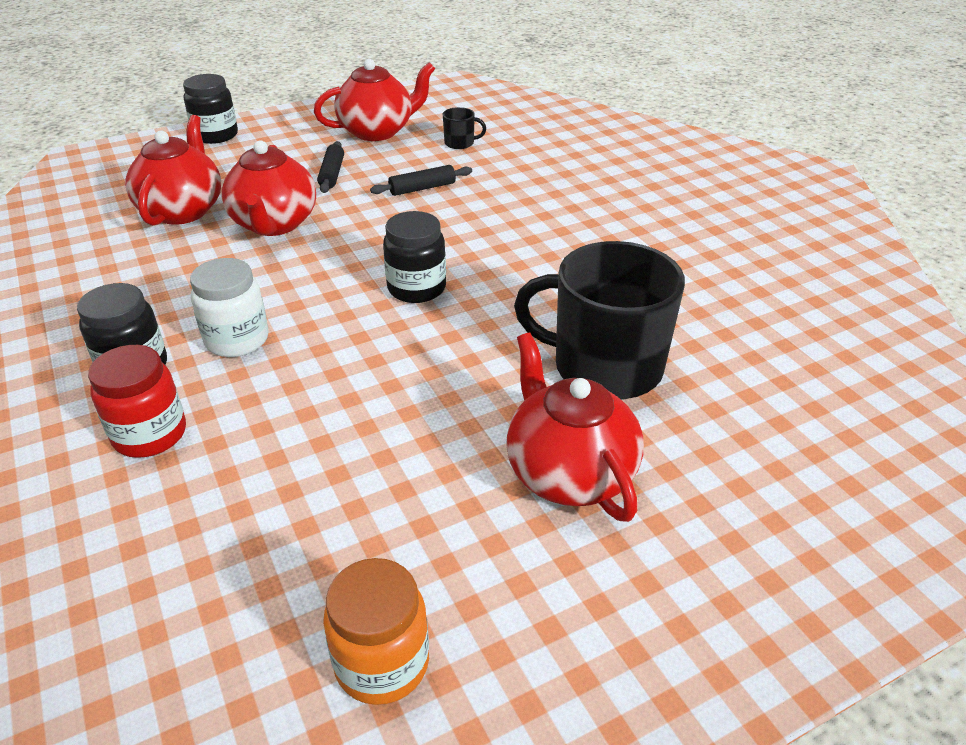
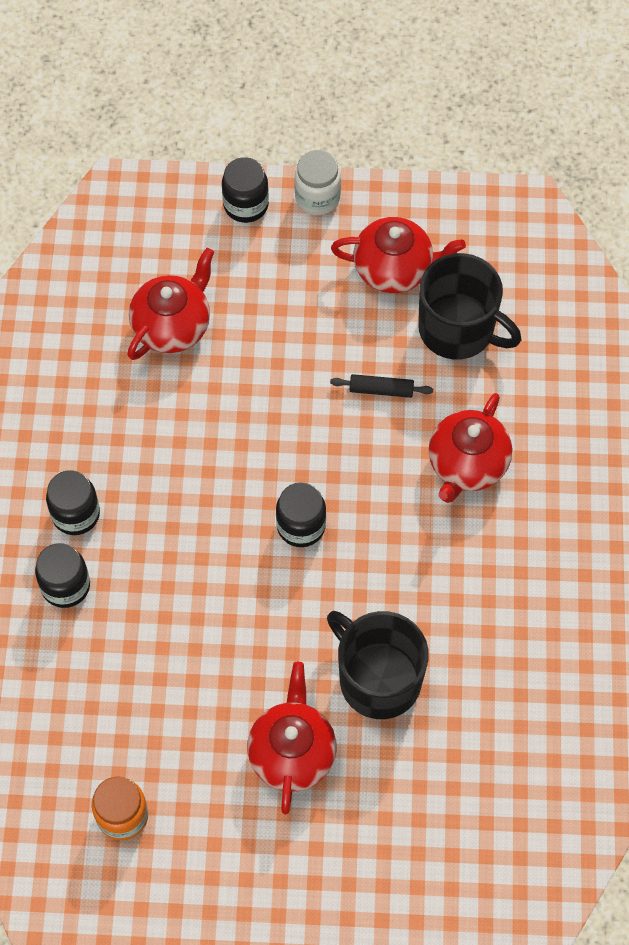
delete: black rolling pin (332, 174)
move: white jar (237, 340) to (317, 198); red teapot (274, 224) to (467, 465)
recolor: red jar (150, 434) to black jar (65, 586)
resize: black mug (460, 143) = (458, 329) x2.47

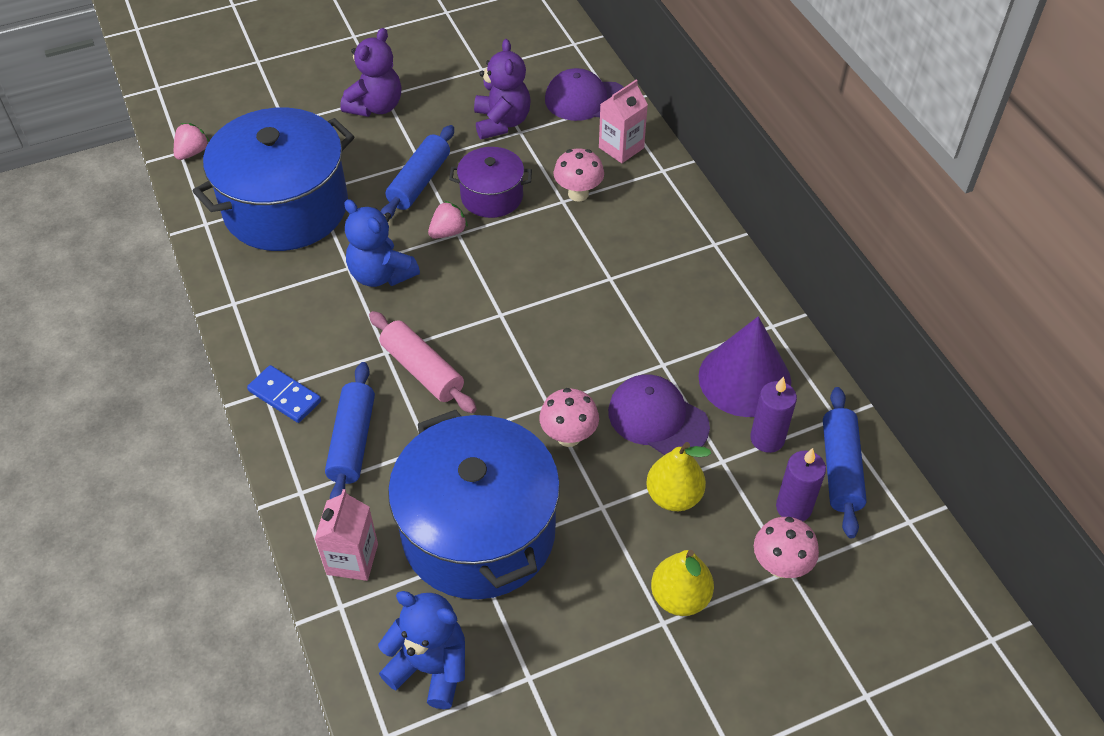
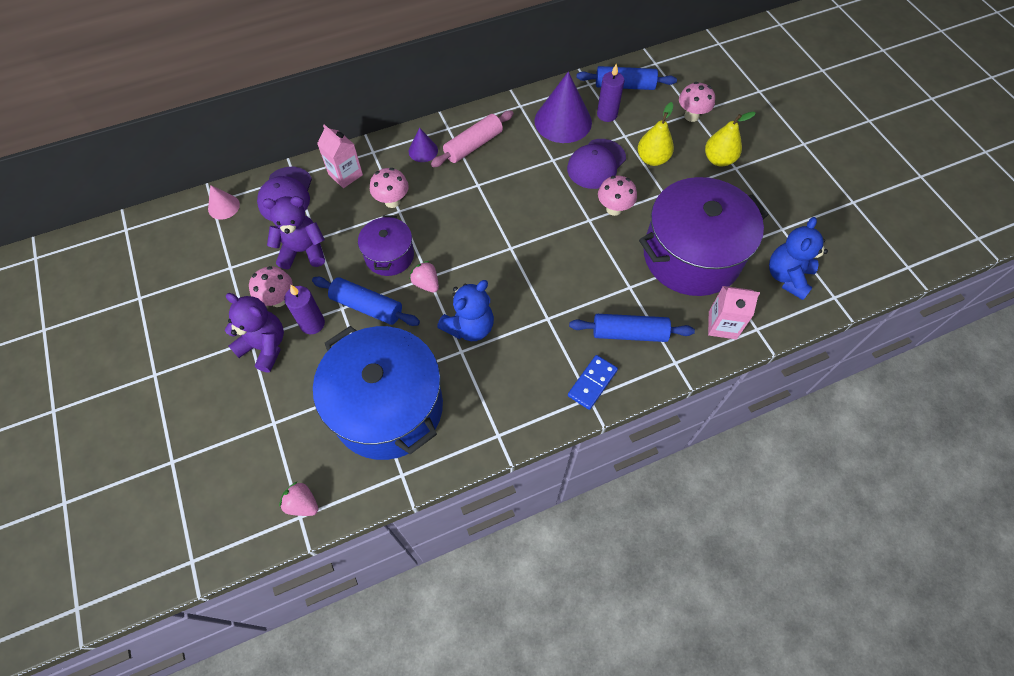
insert: pink cone (223, 207); pink mushroom (278, 299); purple cone (423, 151)
move: purple candle (793, 507) to (312, 324); pink rolling pin (422, 370) to (473, 145)
recolor: blue pot (478, 532) to purple pot (691, 255)

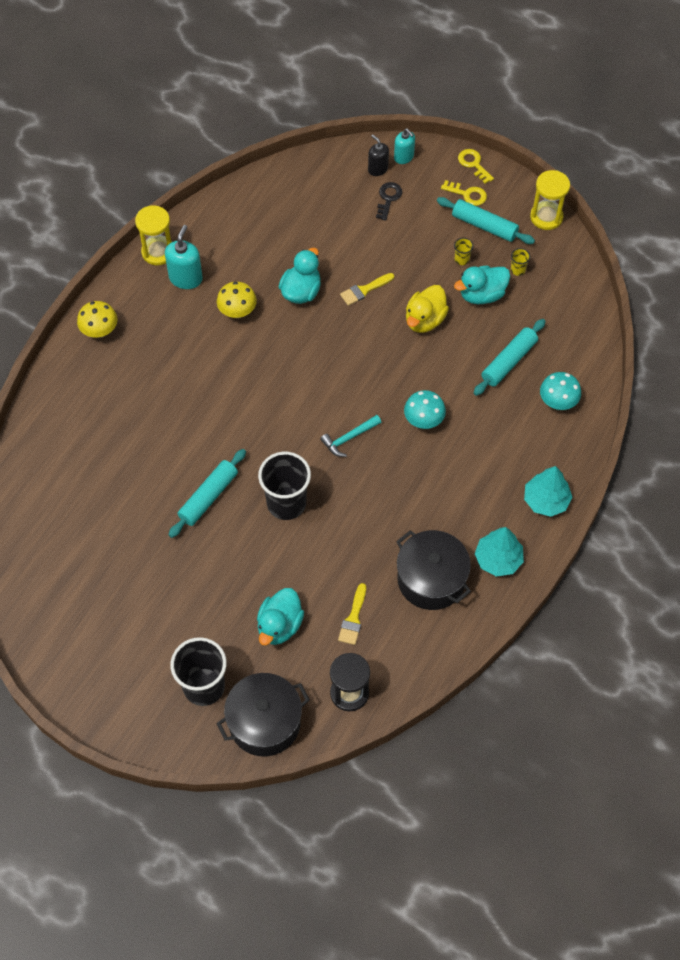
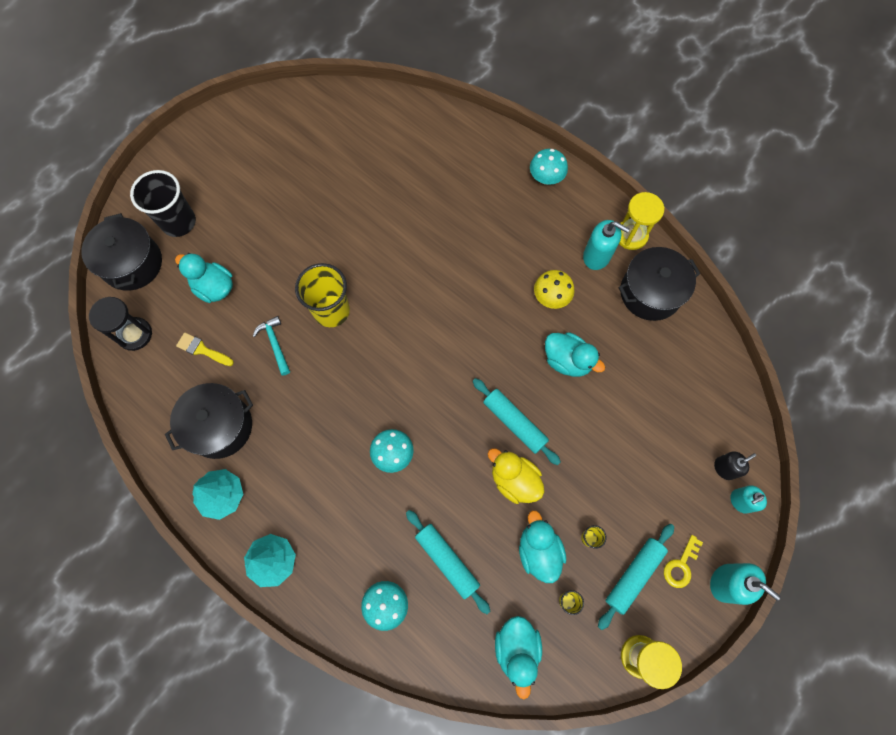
delete: yellow brush (364, 290); black key (388, 198)
insert: turquoise duck (516, 649); black pot (650, 293)
move: turquoise hammer (349, 438) to (275, 344); turquoise rolling pin (208, 497) to (514, 423)
replace: yellow key (473, 164) to turquoise soap dispenser (726, 583)
recolor: black cup (286, 503) to yellow cup (331, 311); yellow mushroom (100, 331) to turquoise mushroom (546, 178)

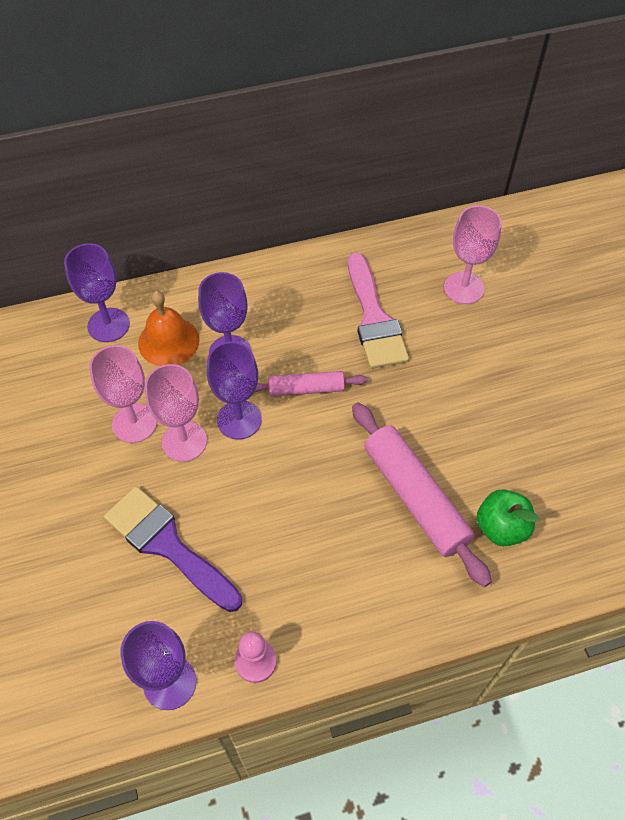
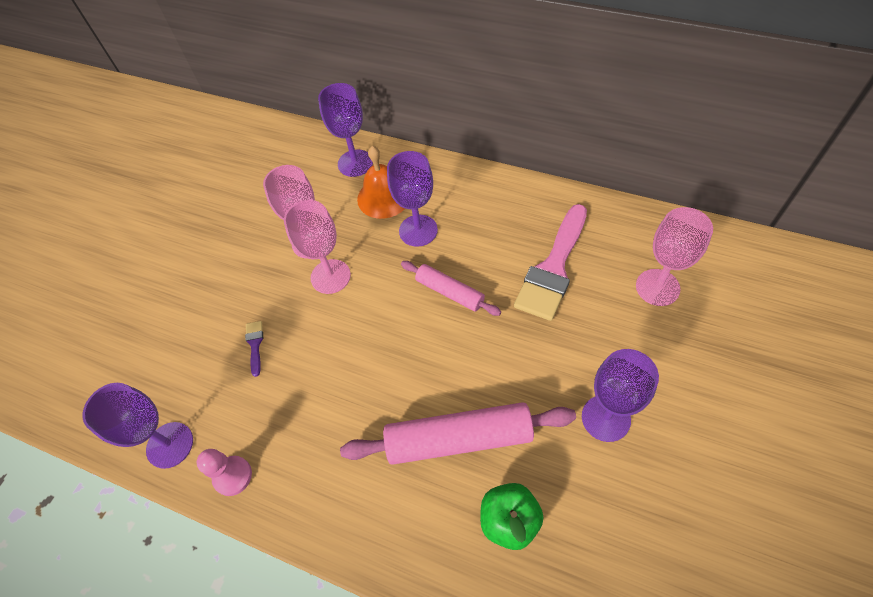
move: purple goblet (239, 420) to (606, 418)
rotate: pink rolling pin (415, 497) = (458, 439) 75 degrees clockwise
resize: purple brush (167, 545) = (255, 344) x0.41

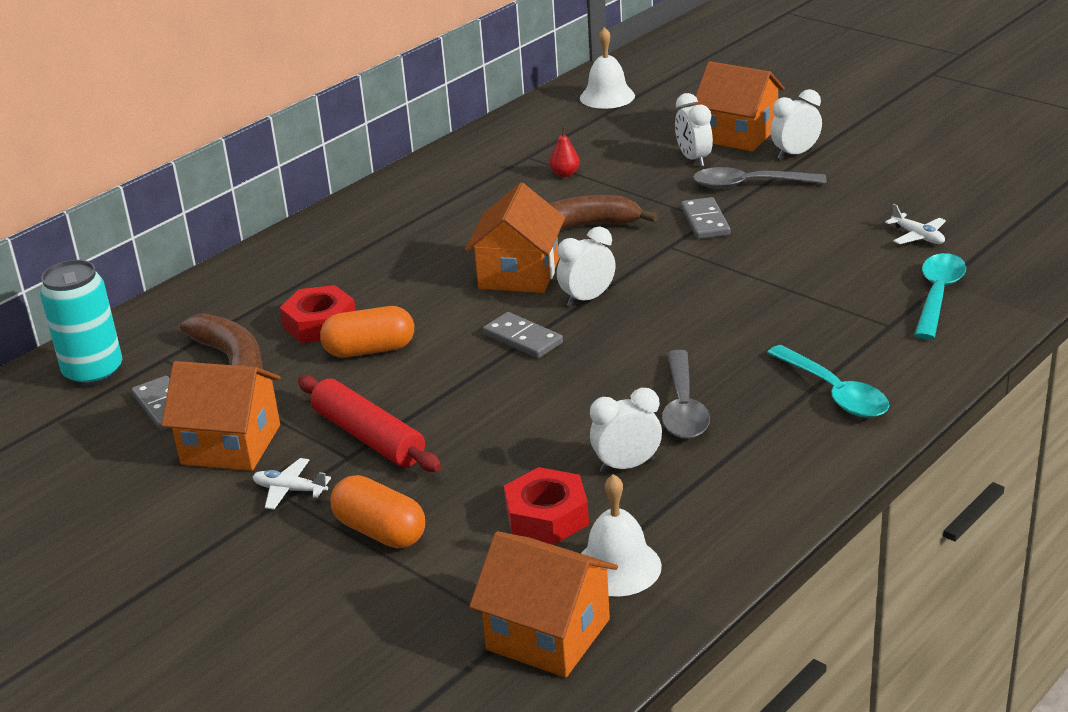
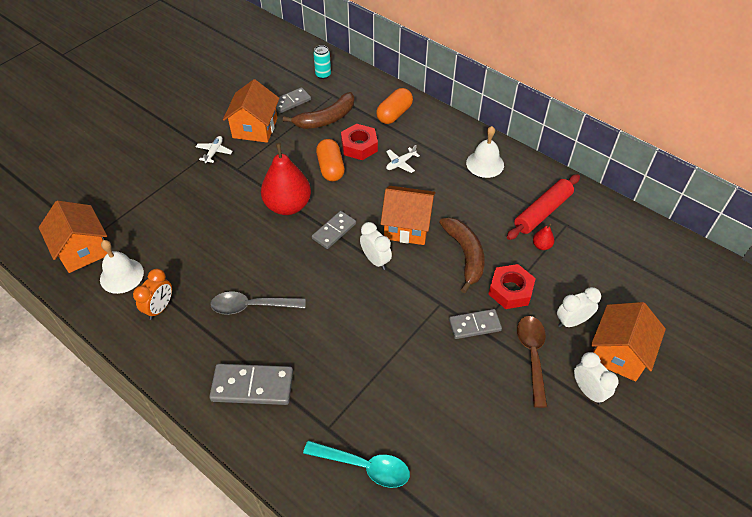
delete: white clock (627, 466)
insert: orange clock (160, 308); red pear (288, 206)
move: orange capsule (380, 531) to (394, 114); white plane (918, 236) to (400, 163); white bell (607, 96) to (485, 164); red nut (547, 516) to (510, 290); red rolling pin (369, 437) to (542, 212)
replace: turquoise spoon (834, 393) to grey domino (252, 386)
recolor: grey spoon (749, 185) to brown spoon (532, 355)
rotate: orange house (548, 634) = (83, 250) 60 degrees counterclockwise
resize: turquoise can (94, 373) = (323, 75) x0.56

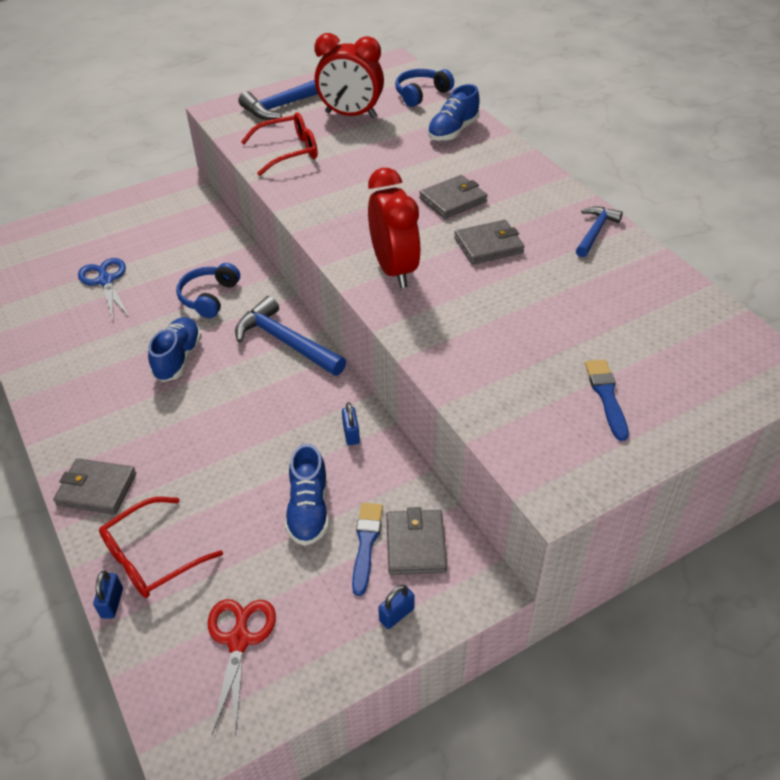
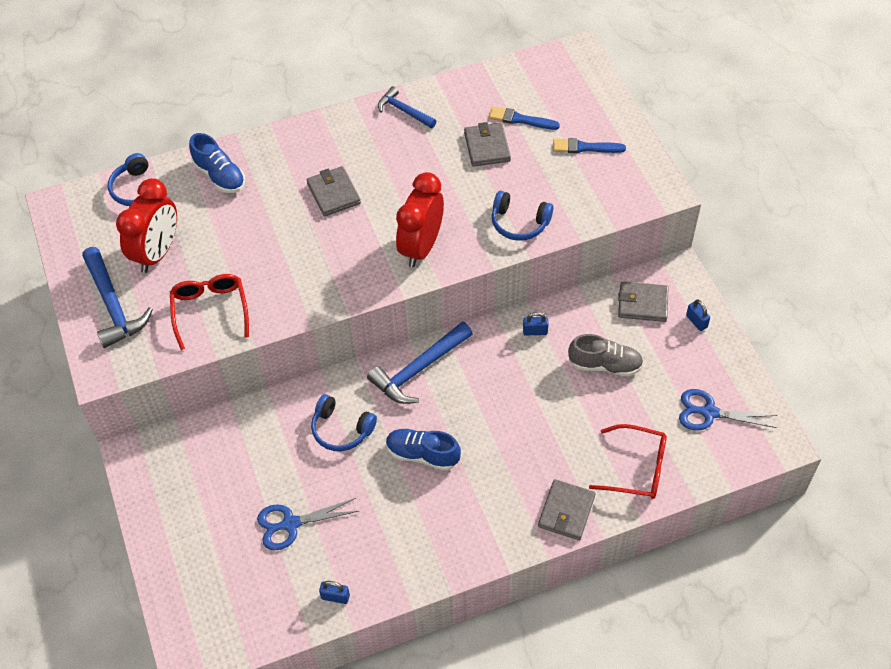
insert: blue headphones (519, 223)
move: blue padlock (112, 603) to (335, 597); grey wallet (488, 245) to (487, 147); blue brush (366, 543) to (520, 119)
recolor: blue shoe (309, 510) to grey shoe (605, 365); red scissors (239, 640) to blue scissors (709, 412)
rotate: red clock (394, 269) = (421, 247) 60 degrees counterclockwise; red glasses (152, 557) = (637, 468) 45 degrees counterclockwise

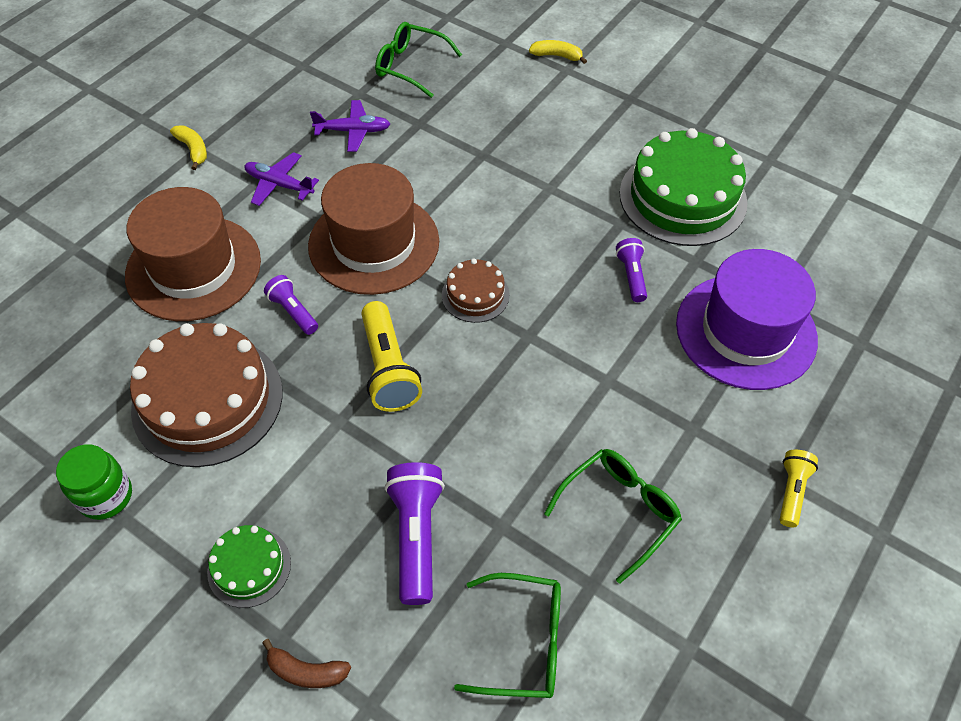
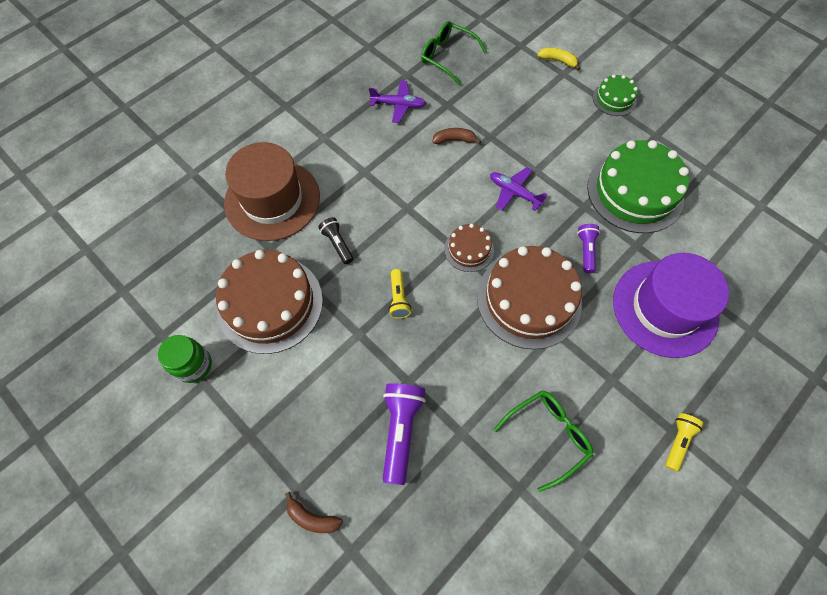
delete: yellow banana (193, 150); brown hat (374, 243); green glasses (524, 642)
insert: brown banana (454, 140); brown cake (528, 299)
move: purple plane (279, 185) to (514, 192); green cake (249, 567) to (614, 99)
recolor: purple flashlight (293, 311) to black flashlight (337, 244)
resize: yellow flashlight (388, 368) = (398, 298) x0.59

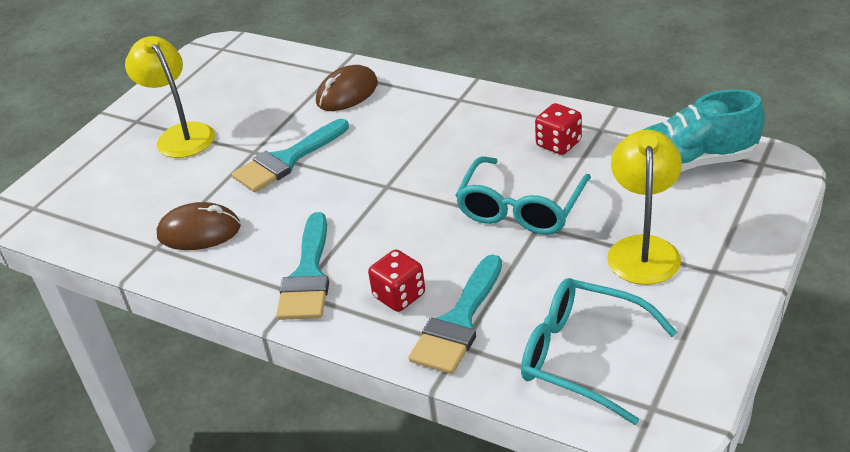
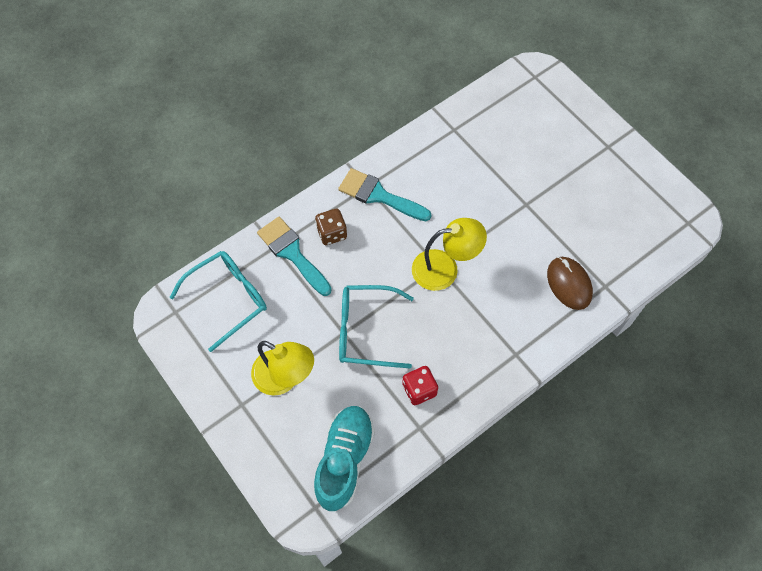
delete: brown mouse (199, 231); turquoise brush (287, 160)
move: yellow lamp (181, 135) to (444, 268)
recolor: red dice (399, 296) to brown dice (332, 233)
rotate: turquoise glasses (521, 208) = (366, 331) 45 degrees counterclockwise

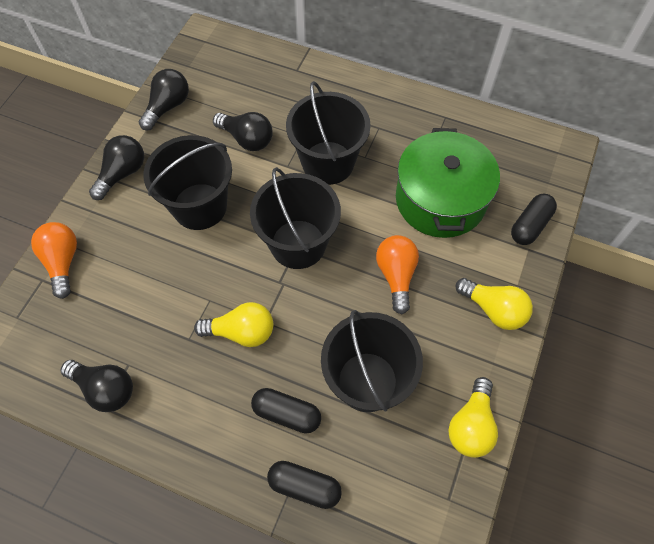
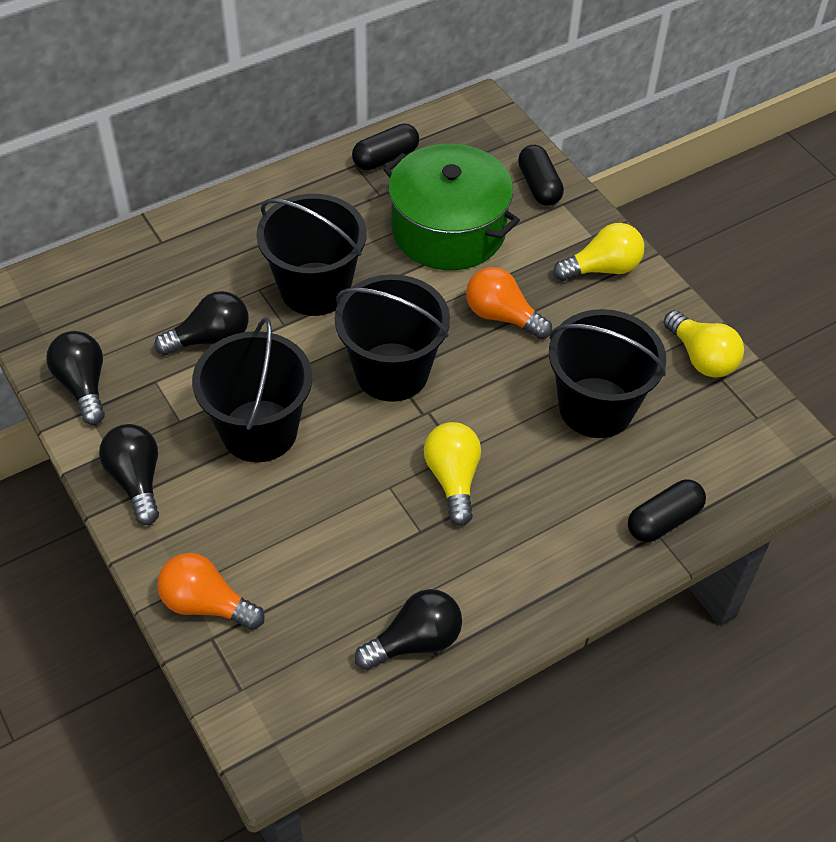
move: black capsule (287, 414) to (385, 158)
rotate: yellow light bulb (241, 332) = (453, 479) 45 degrees counterclockwise

